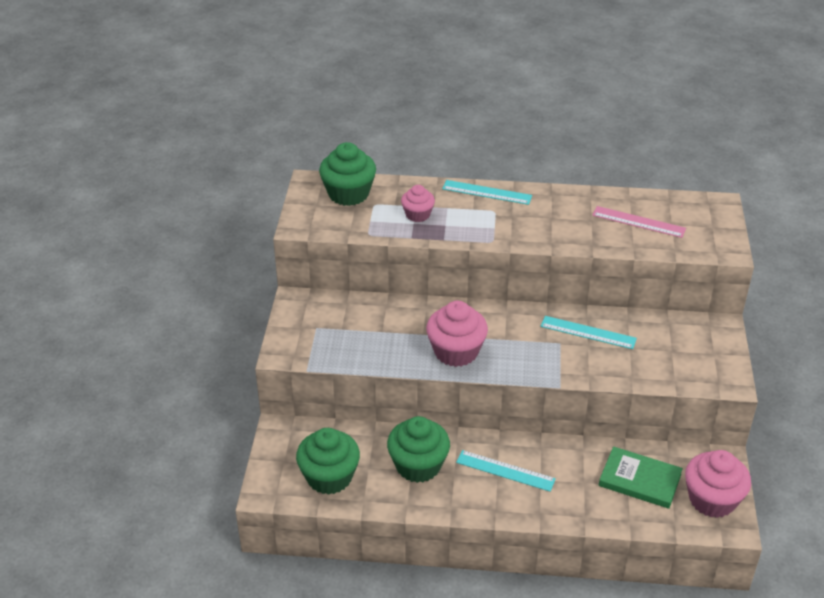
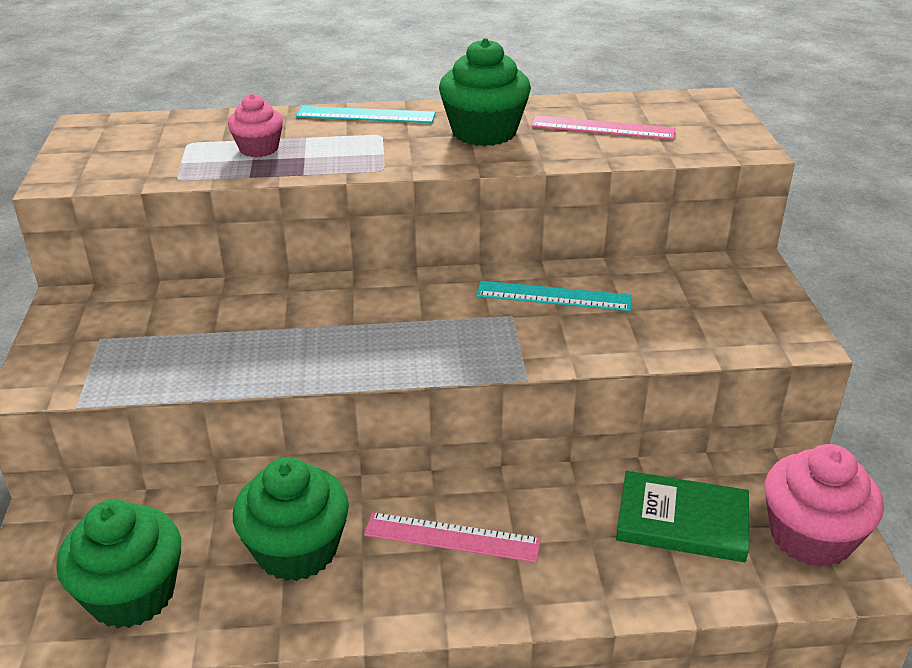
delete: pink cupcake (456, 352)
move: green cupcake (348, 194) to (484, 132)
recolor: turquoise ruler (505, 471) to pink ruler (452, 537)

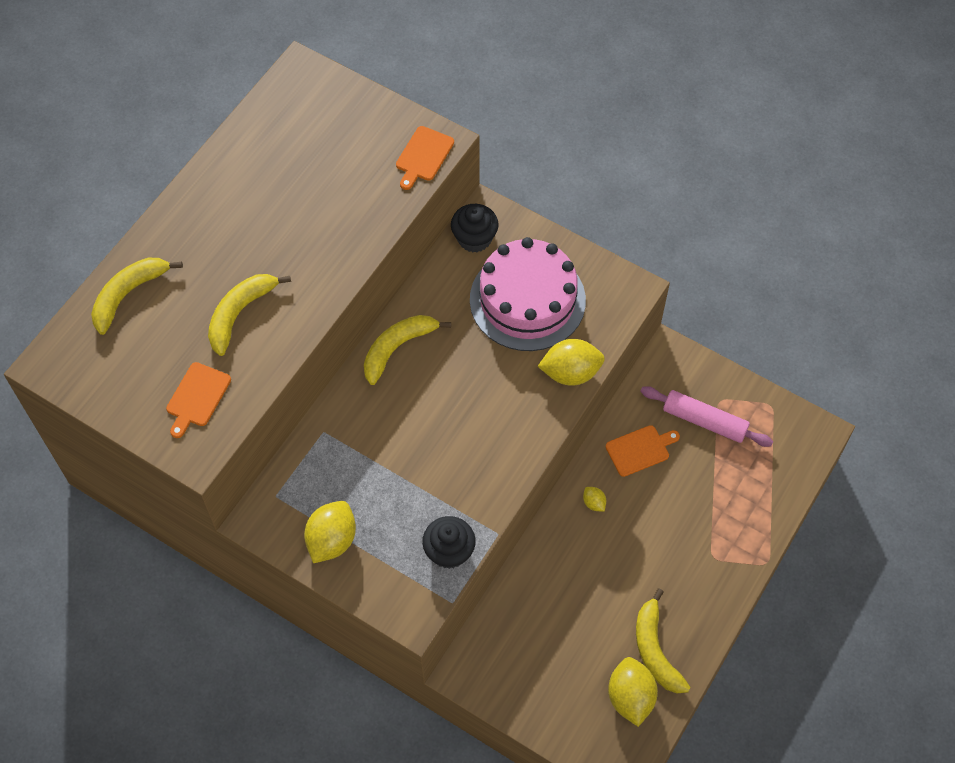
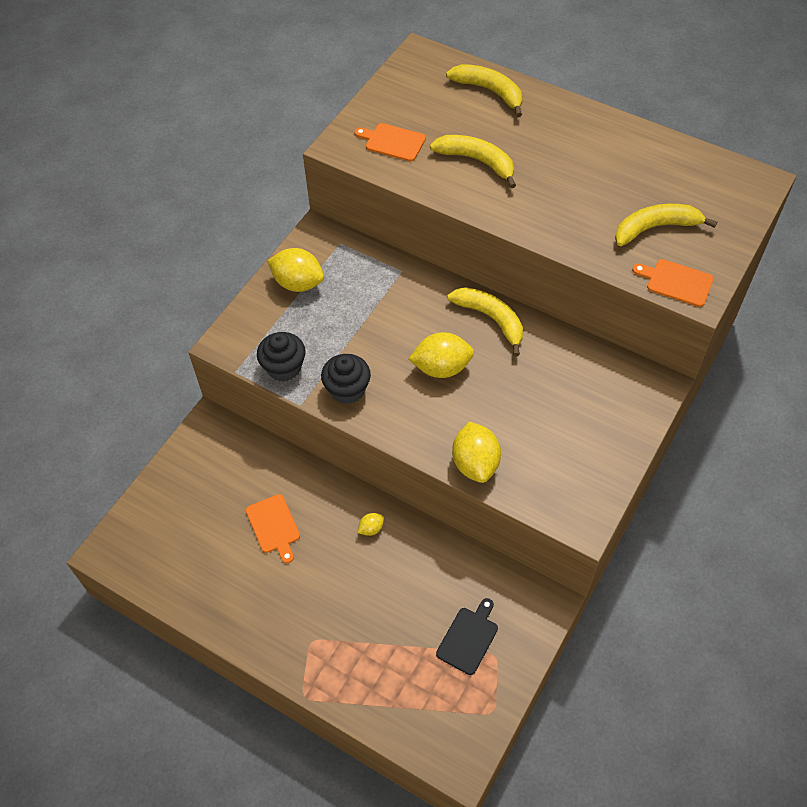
delete: pink cake (527, 300)
move: orange cutting board (640, 450) to (274, 526); black cupcake (474, 238) to (347, 389); yellow lemon (630, 697) to (441, 368); yellow banana (655, 650) to (655, 228)
replace: pink rolling pin (704, 421) to black cutting board (468, 638)

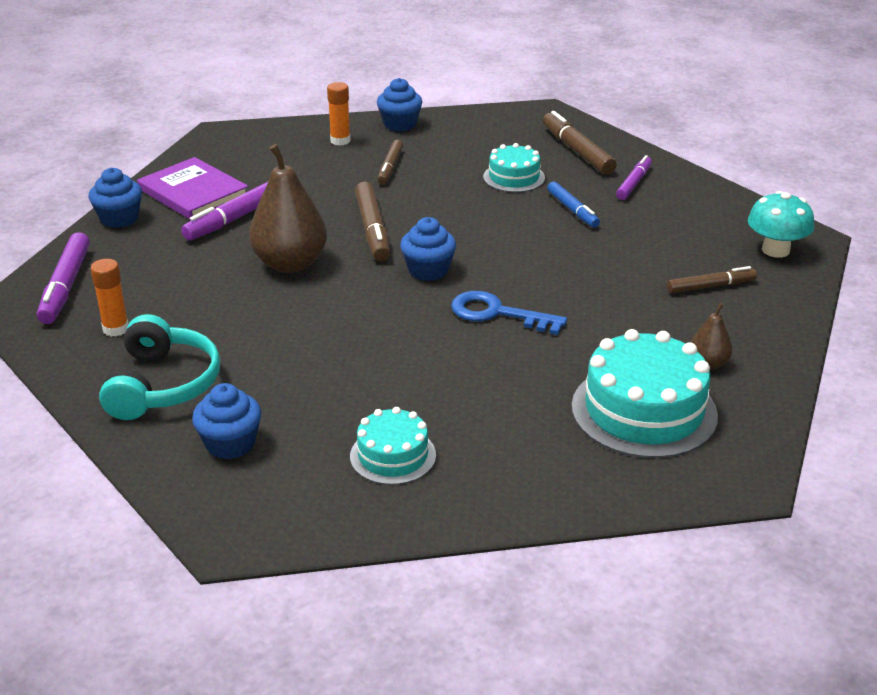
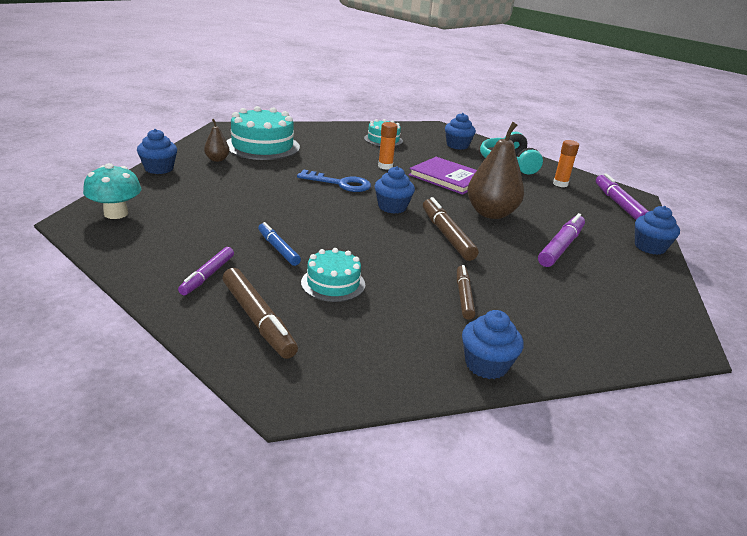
delete: brown marker (711, 286)
insert: blue cupcake (159, 169)
move: orange glue stick (340, 141) to (385, 166); purple book (193, 192) to (448, 178)

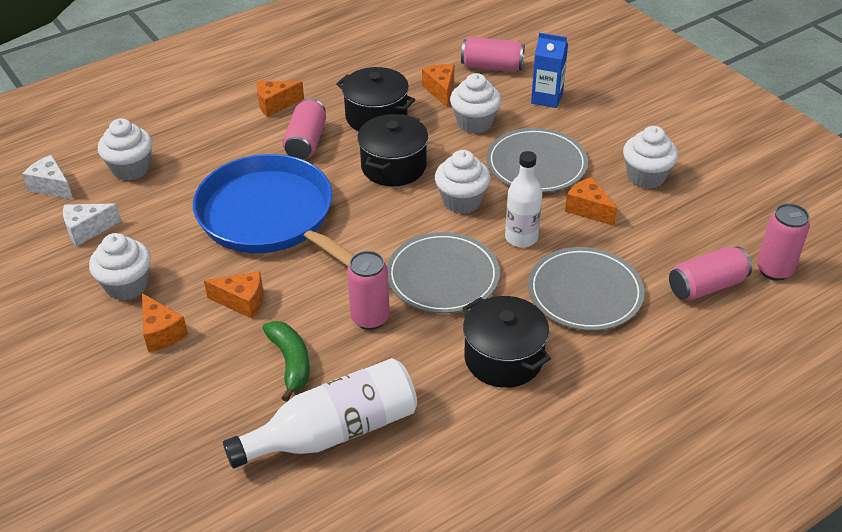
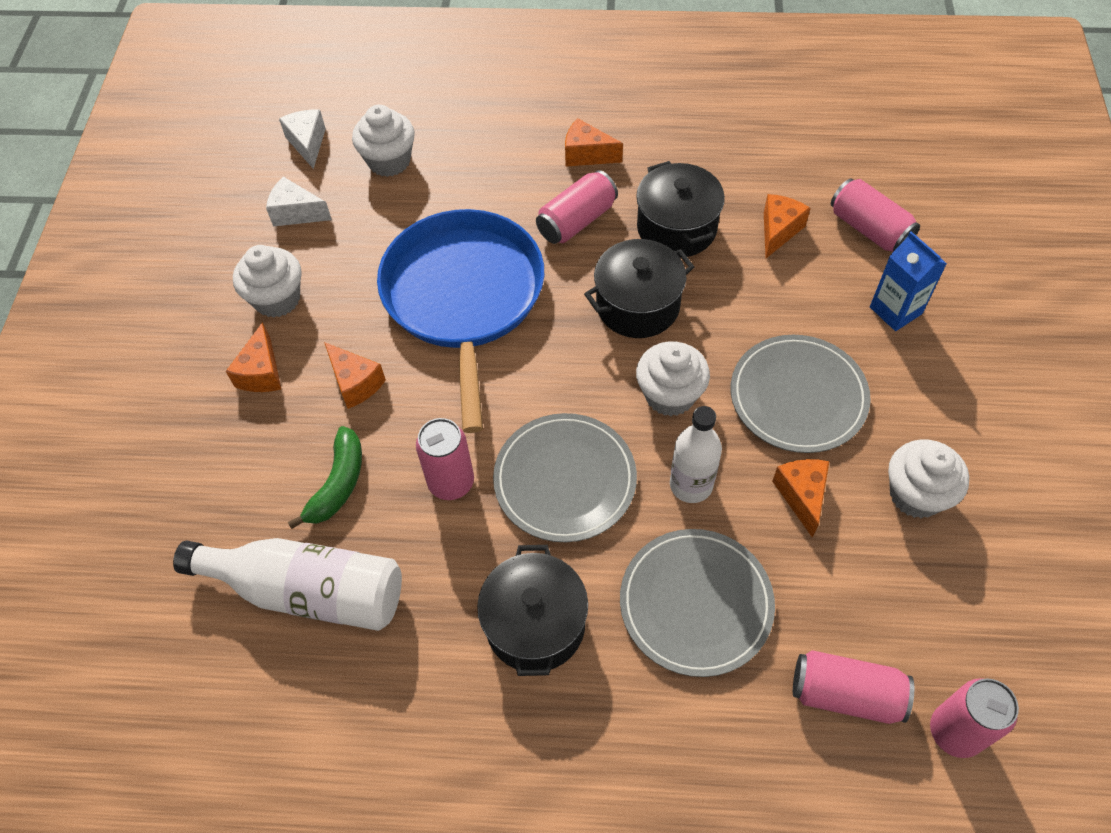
delete: white cupcake (474, 123)

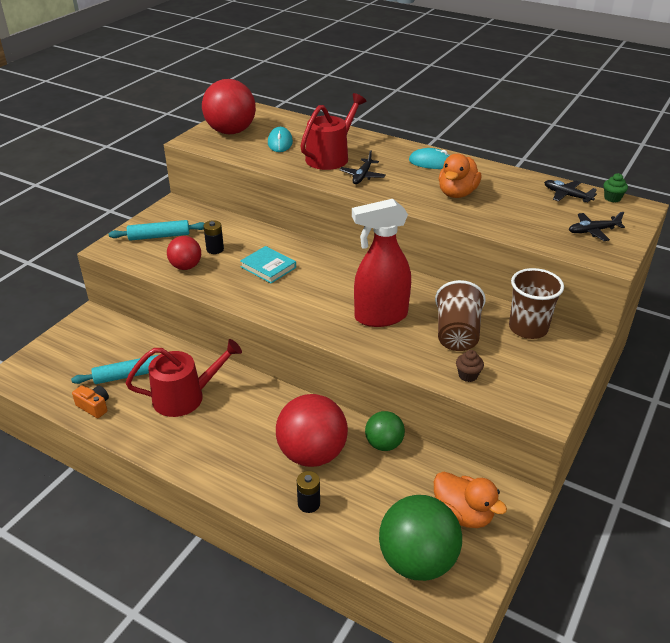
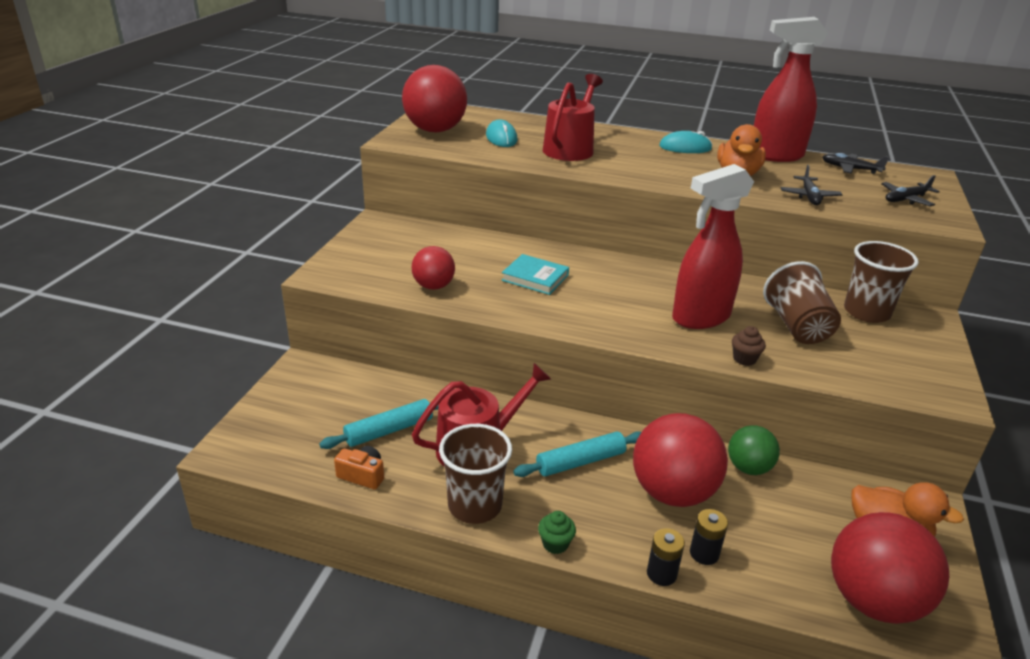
insert: brown cup (475, 505); red spray bottle (775, 155)
move: turquoise rolling pin (159, 236) to (580, 462); green cupcake (612, 198) to (555, 544); black battery (215, 249) to (661, 574); brown cupcake (468, 375) to (744, 359); black plane (362, 176) to (809, 196)
recolor: green ball (417, 561) to red ball (872, 600)

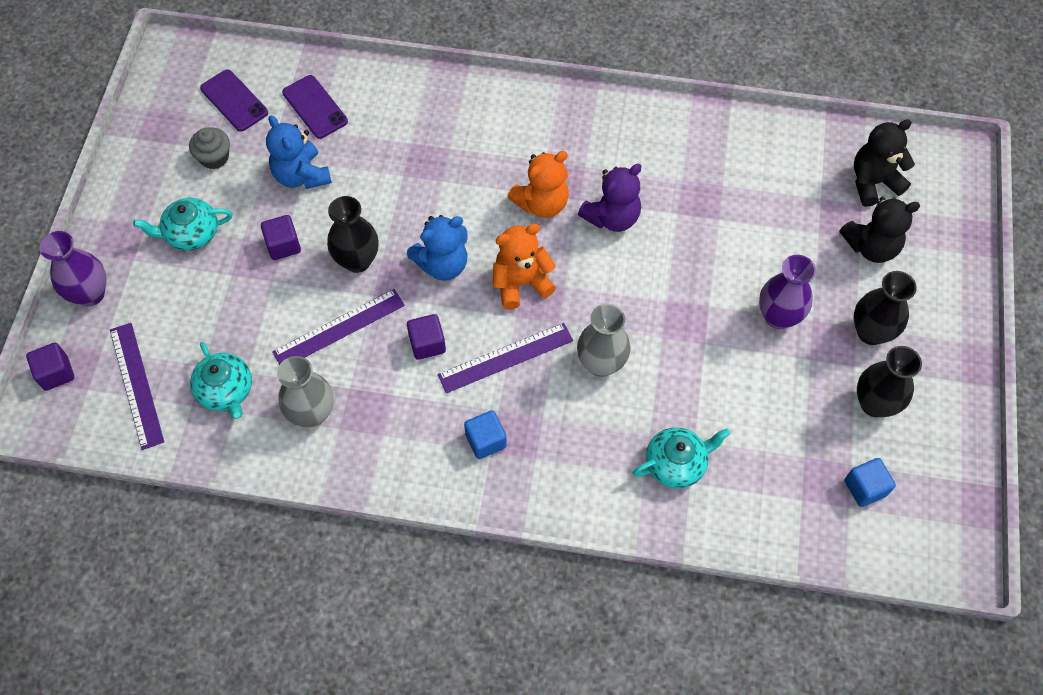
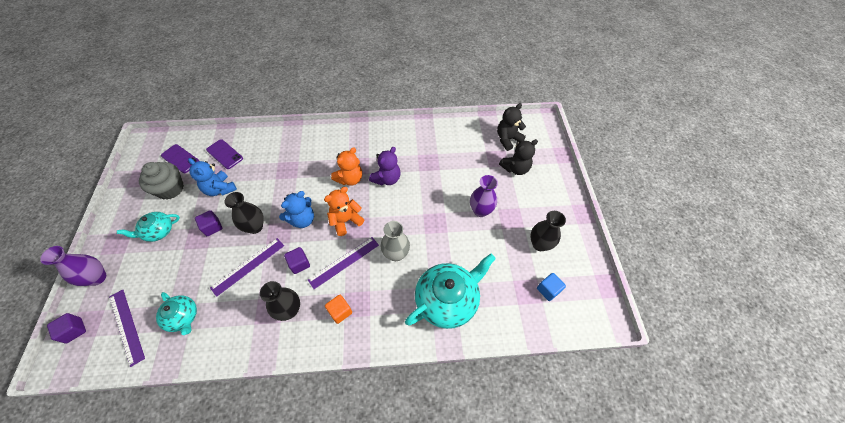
delete: grey vase (312, 413)
move: black vase (871, 332) to (289, 310)
recolor: blue cube (486, 441) to orange cube (340, 311)
resize: grey cupcake (214, 157) = (170, 189) x1.66; turquoise teapot (676, 463) = (447, 300) x1.82

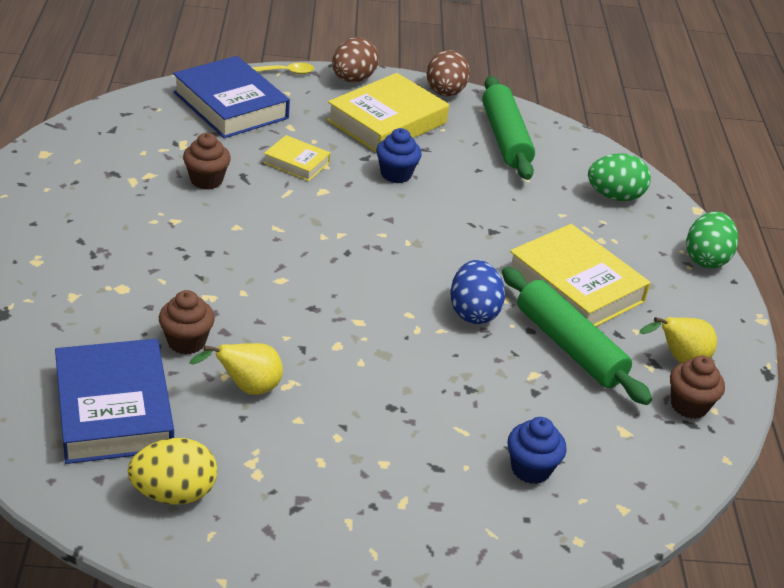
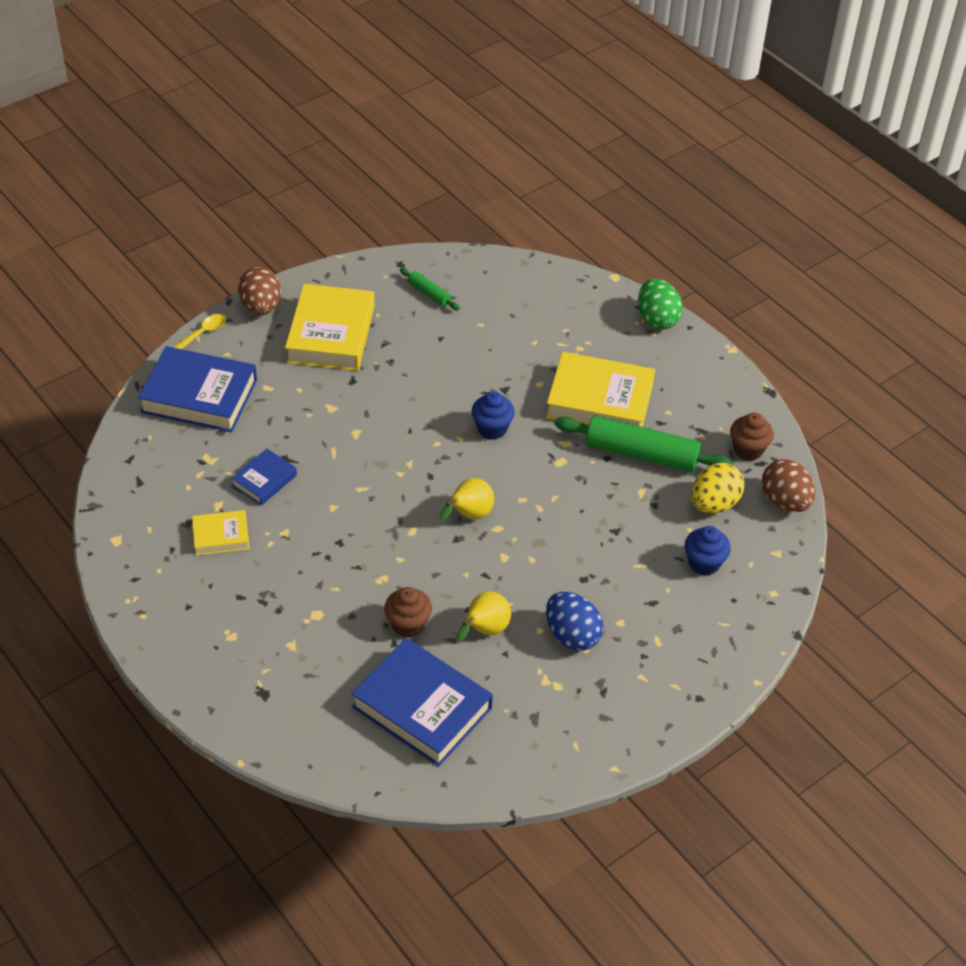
delete: green egg (614, 196)
move: yellow book (297, 162) to (221, 536); yellow pear (679, 359) to (469, 515); blue cupcake (396, 174) to (492, 429); blue egg (473, 312) to (572, 635); yellow egg (174, 493) to (714, 504); brown egg (445, 93) to (785, 501)
replace: brown cupcake (206, 180) to blue book (264, 480)
resize: green rolling pin (505, 138) = (429, 293) x0.49

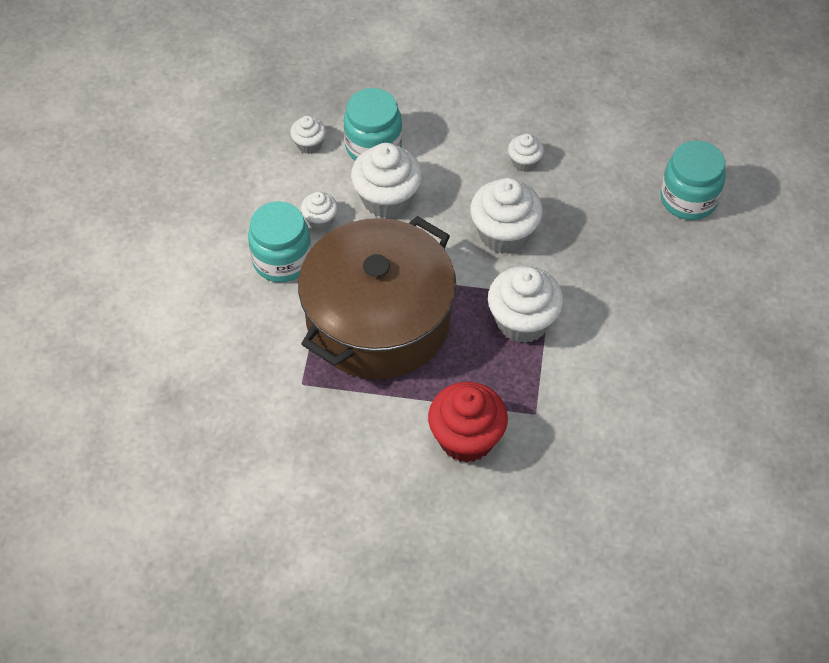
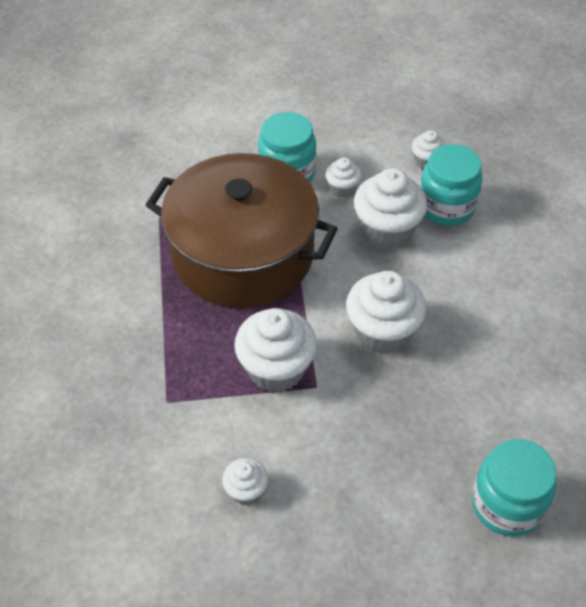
delete: red cupcake (466, 438)
move: white cupcake (524, 162) to (246, 490)

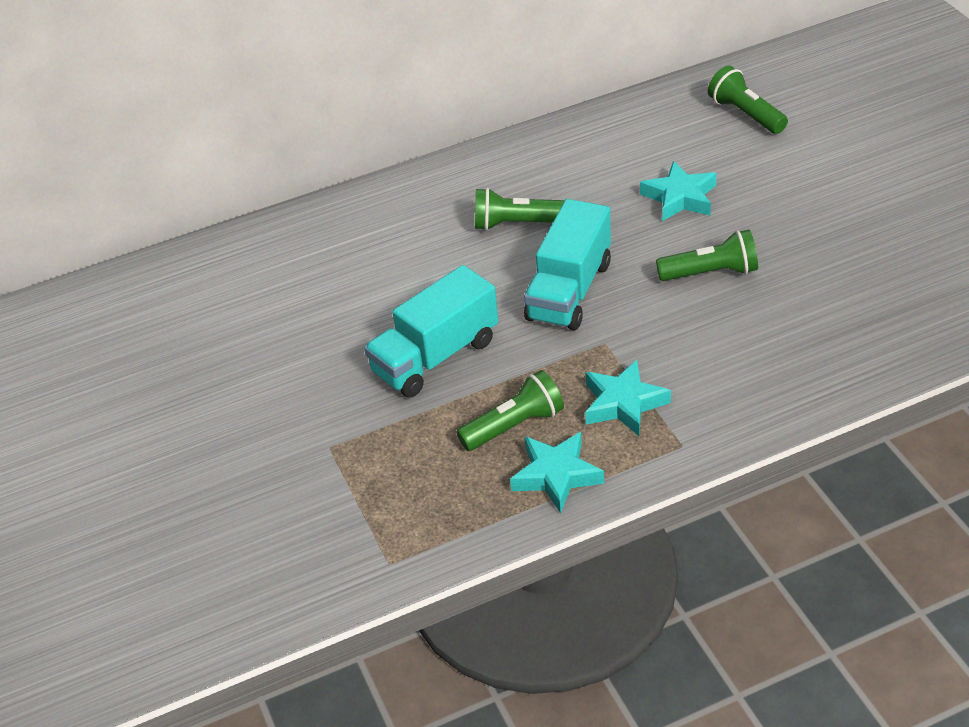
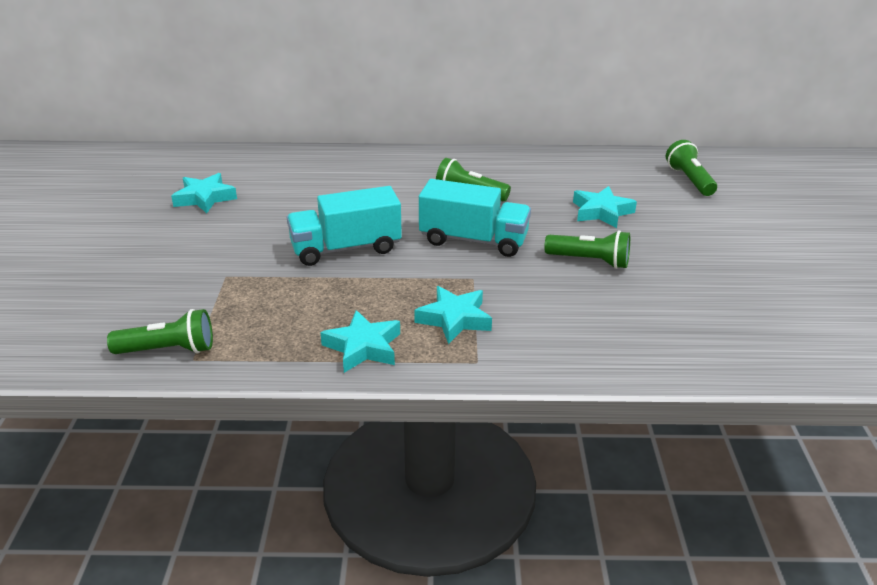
insert: turquoise star (205, 198)
move: green flashlight (514, 426) to (168, 350)
rotate: turquoise truck (569, 291) = (473, 240) 120 degrees counterclockwise

